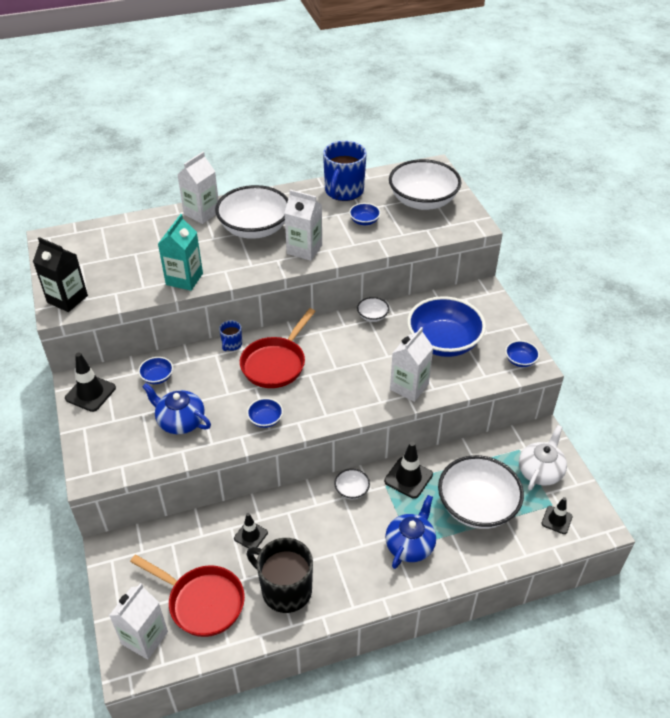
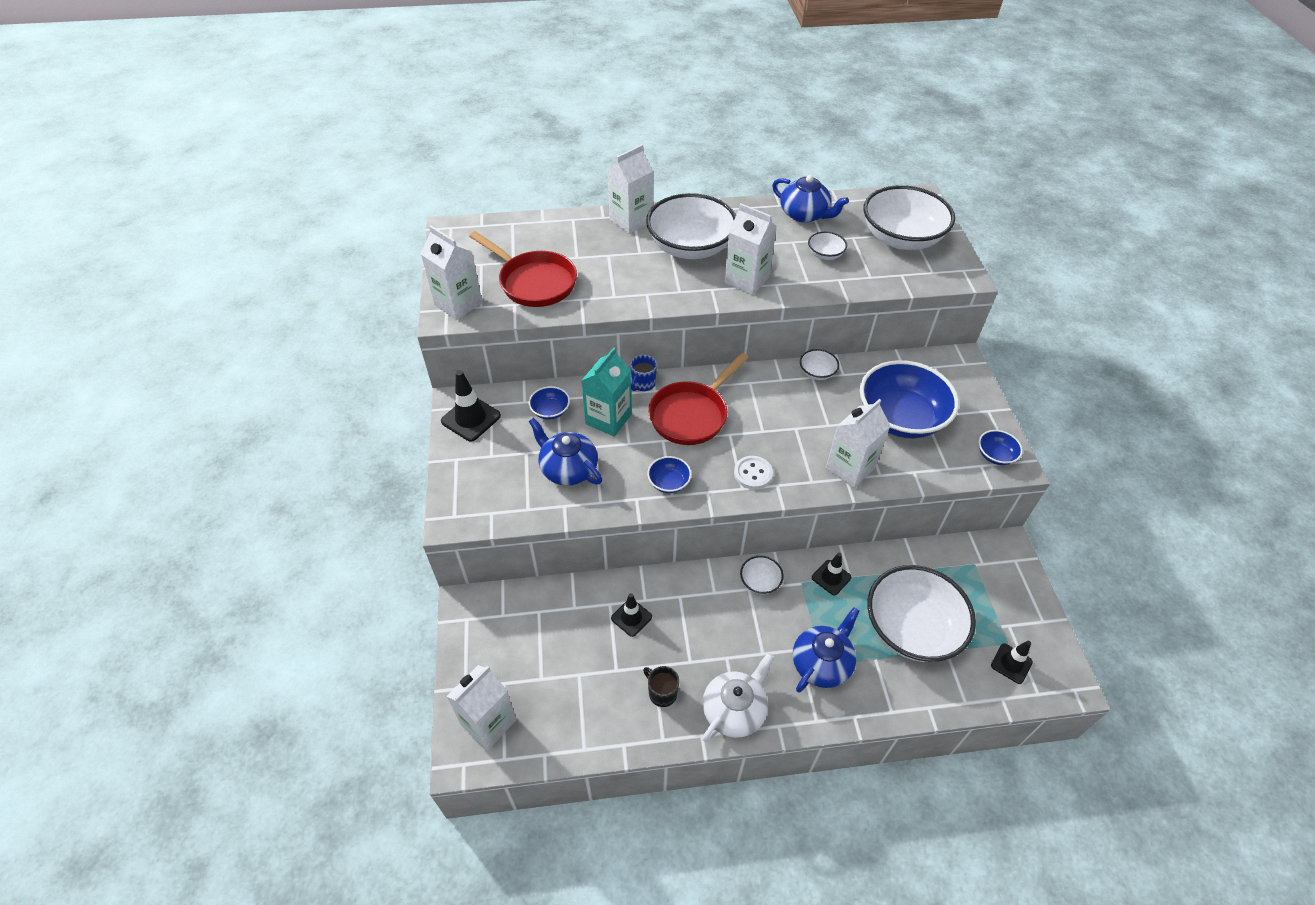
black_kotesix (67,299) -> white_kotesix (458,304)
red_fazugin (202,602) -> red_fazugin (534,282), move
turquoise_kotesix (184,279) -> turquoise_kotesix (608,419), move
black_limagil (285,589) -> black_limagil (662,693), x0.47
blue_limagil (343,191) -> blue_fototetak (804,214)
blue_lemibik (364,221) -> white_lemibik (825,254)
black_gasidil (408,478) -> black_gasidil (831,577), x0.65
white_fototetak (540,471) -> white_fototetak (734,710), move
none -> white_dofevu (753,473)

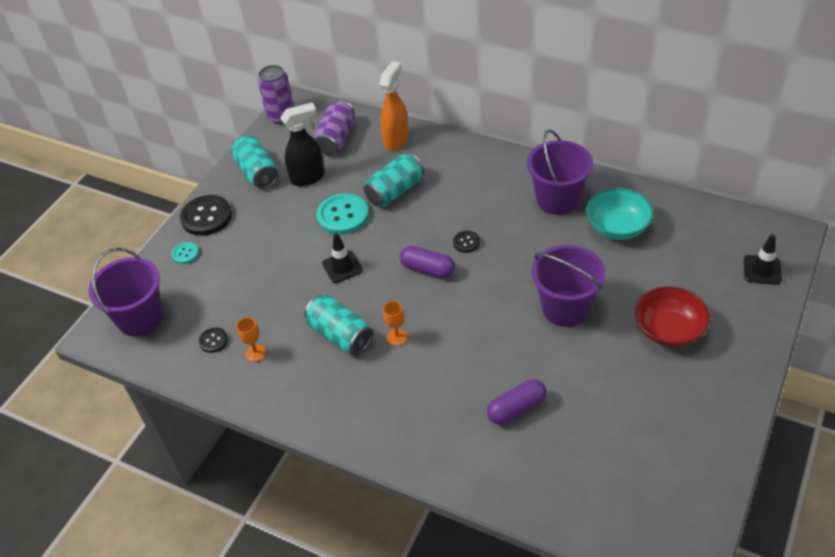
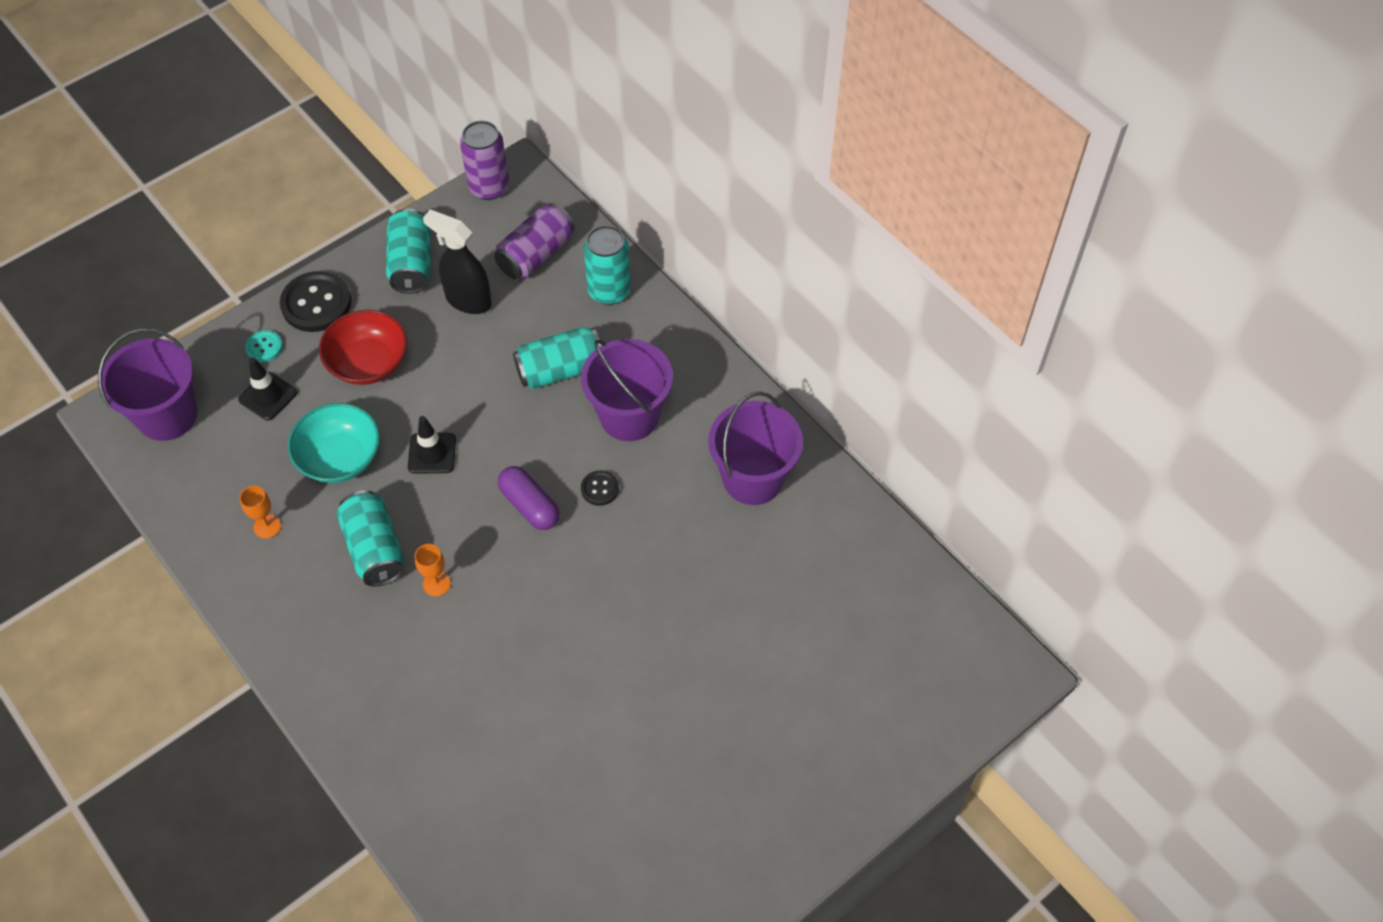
black_dofevu (213,341) -> none
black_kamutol (308,178) -> black_kamutol (468,300), 150 degrees counterclockwise
turquoise_dofevu (342,215) -> none
orange_kamutol (396,140) -> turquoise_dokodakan (609,291)
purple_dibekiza (516,409) -> none
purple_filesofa (565,308) -> purple_filesofa (629,416), move
turquoise_lemibik (617,227) -> turquoise_lemibik (340,458), move
red_lemibik (669,330) -> red_lemibik (368,363), move
black_gasidil (762,270) -> black_gasidil (268,396), move

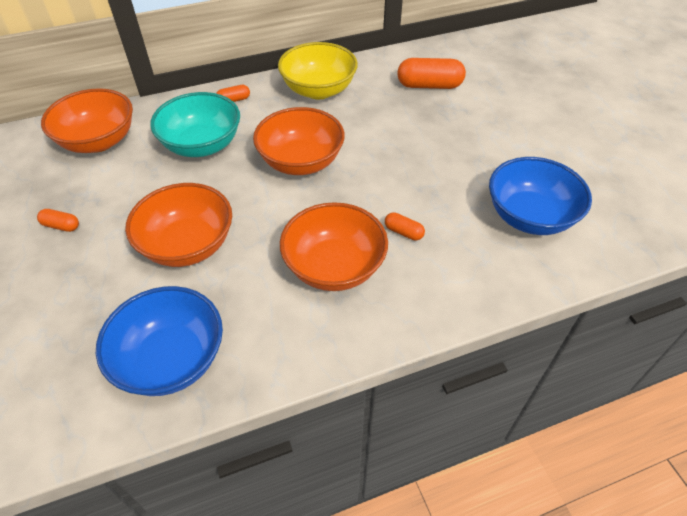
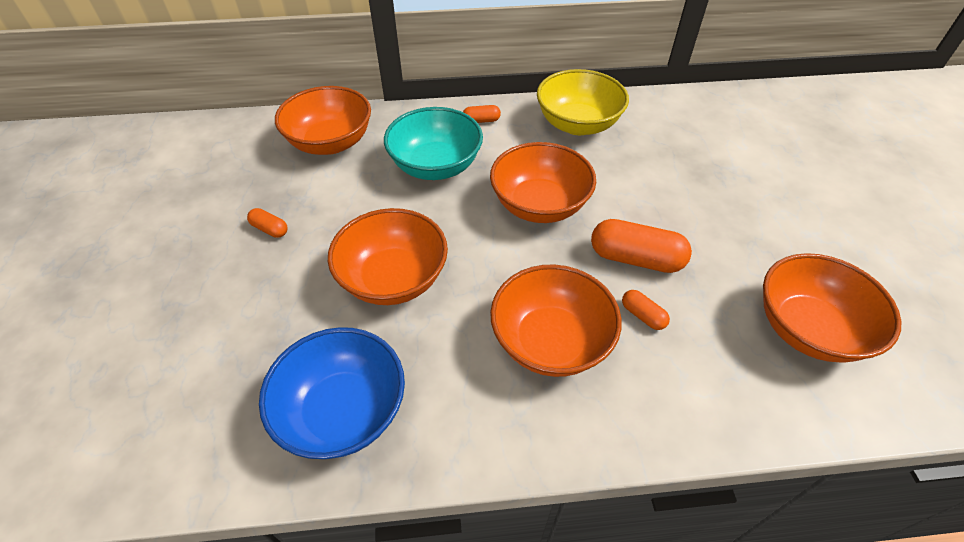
orange_dibekiza (429,85) -> orange_dibekiza (636,259), move
blue_lemibik (529,216) -> orange_lemibik (808,329)

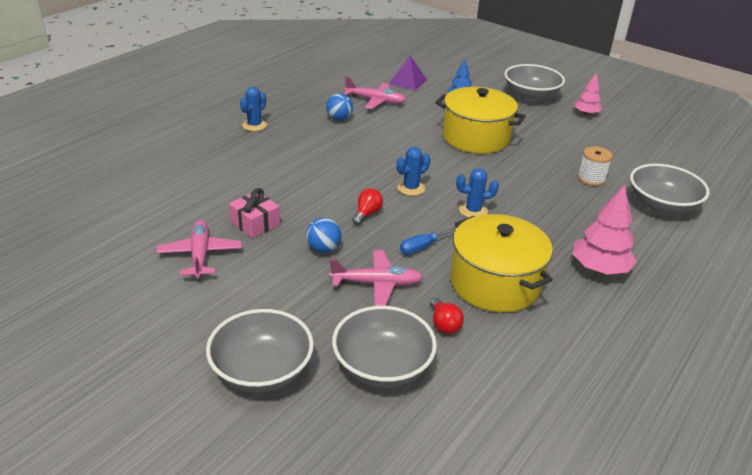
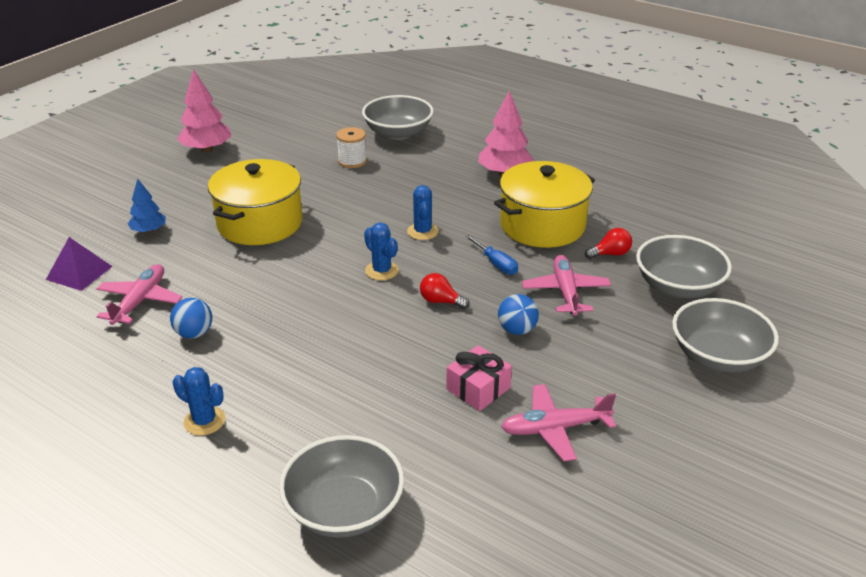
grey_lemibik (530,96) -> grey_lemibik (344,509), move
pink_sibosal (586,113) -> pink_sibosal (207,149), x1.64

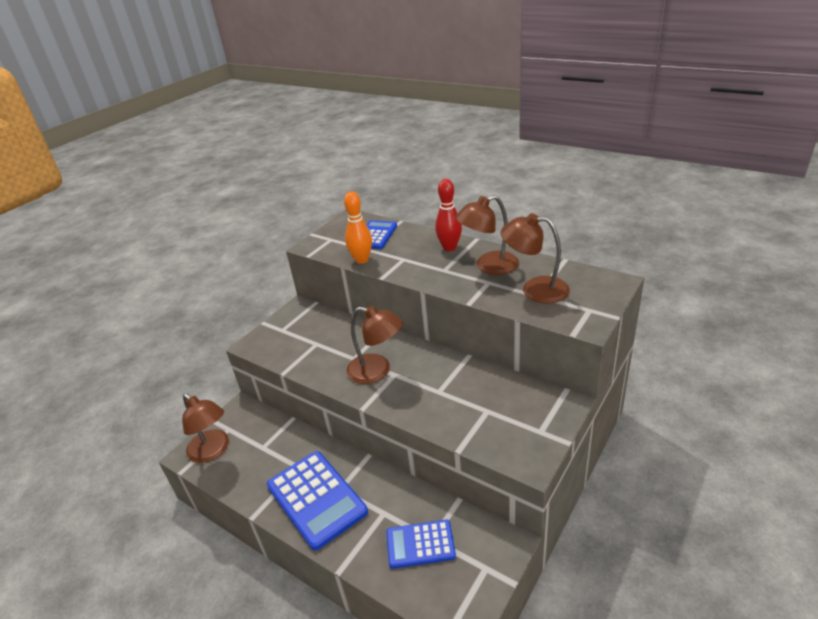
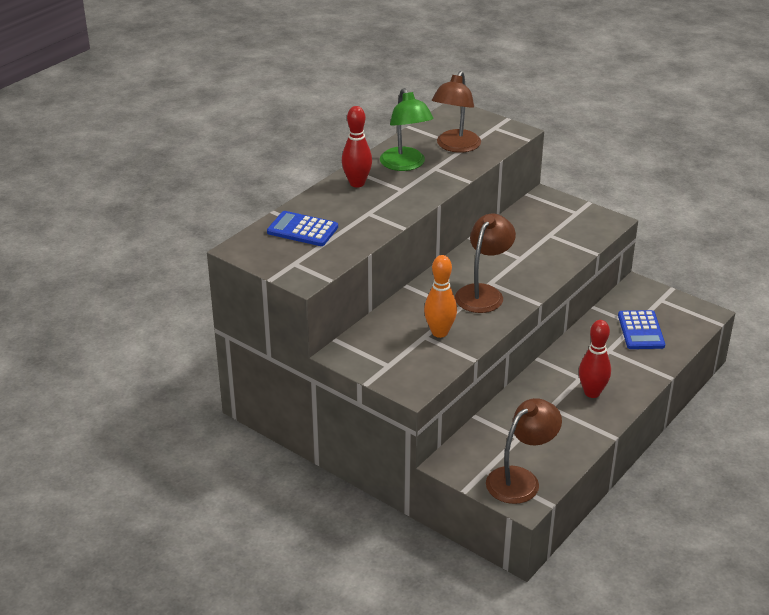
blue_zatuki (316,499) -> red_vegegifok (592,393)
orange_vegegifok (362,260) -> orange_vegegifok (439,332), move
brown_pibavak (489,266) -> green_pibavak (405,165)

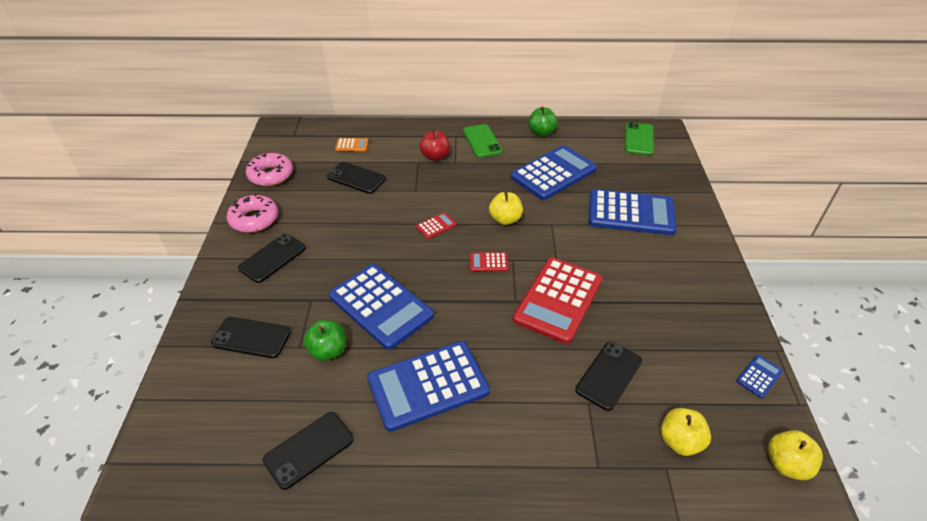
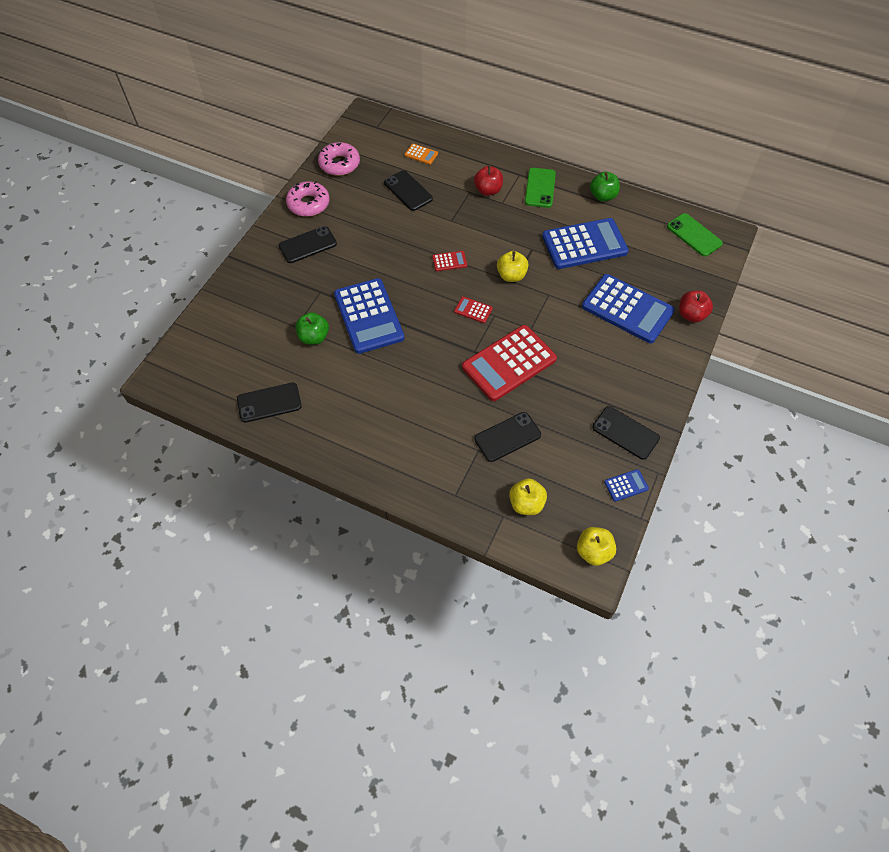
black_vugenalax (251,337) -> black_vugenalax (625,433), move
blue_zatuki (428,385) -> none
green_vugenalax (639,139) -> green_vugenalax (694,235), 75 degrees counterclockwise
none -> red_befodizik (691,315)

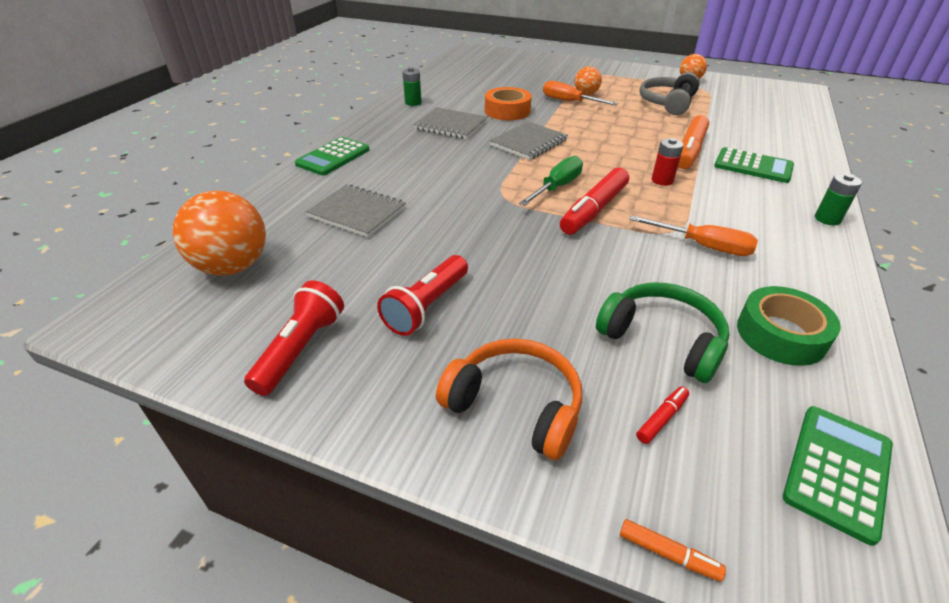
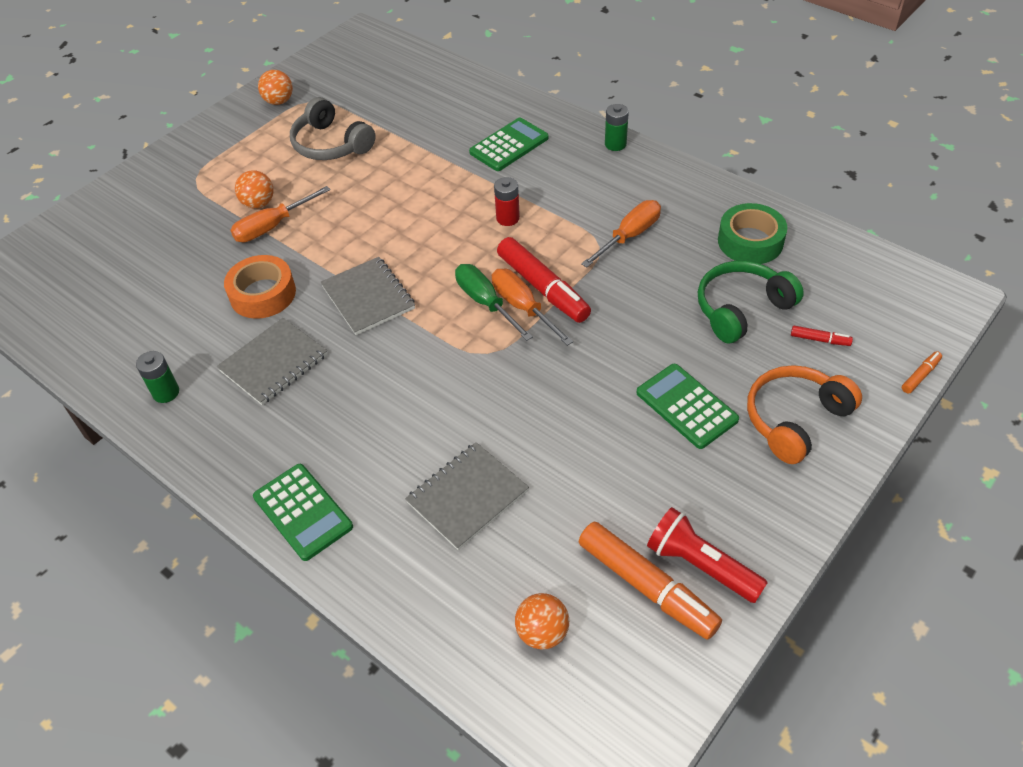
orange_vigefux (233,266) -> orange_vigefux (542,632), x0.55
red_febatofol (427,306) -> none
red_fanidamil (661,418) -> red_fanidamil (820,340), 135 degrees clockwise
orange_fanidamil (690,150) -> orange_fanidamil (646,586), move
green_zatuki (837,471) -> green_zatuki (686,406), move
none -> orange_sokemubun (523,307)

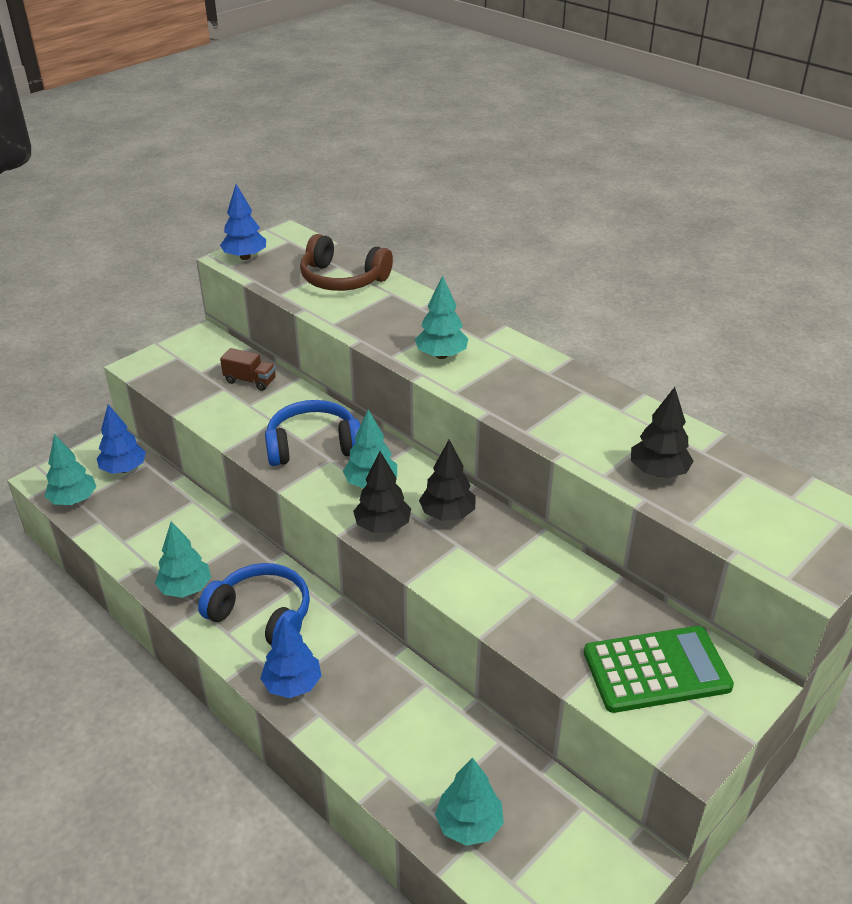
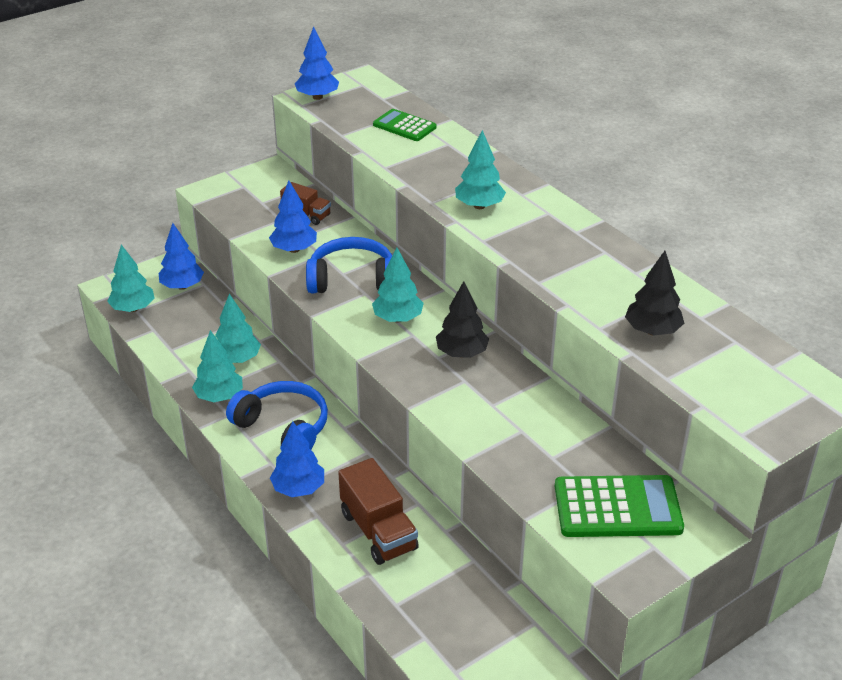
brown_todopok (342,279) -> green_zatuki (404,126)
black_sibosal (382,526) -> none
turquoise_sibosal (469,825) -> turquoise_sibosal (237,359), move
none -> blue_sibosal (294,249)
none -> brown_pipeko (378,531)

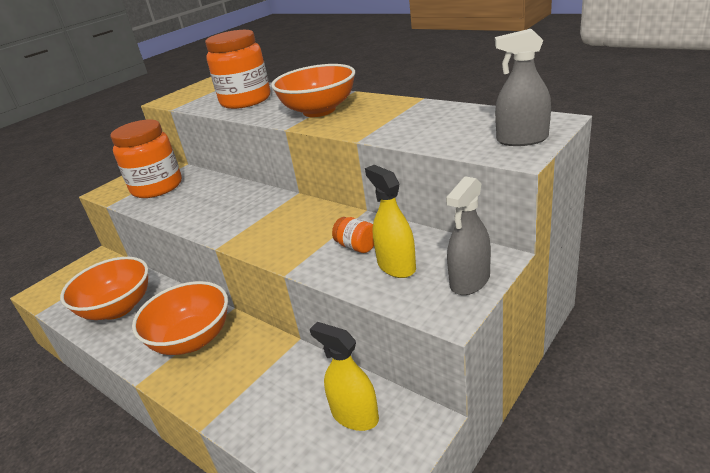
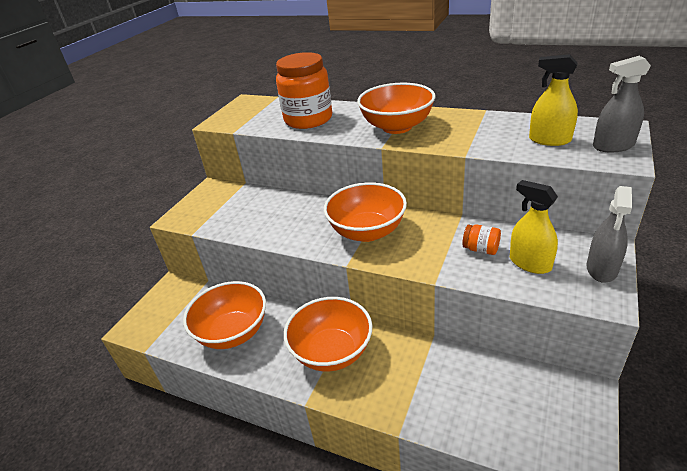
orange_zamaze (157,187) -> none
yellow_kamutol (354,415) -> yellow_kamutol (549,140), move
none -> orange_lemibik (367,231)

